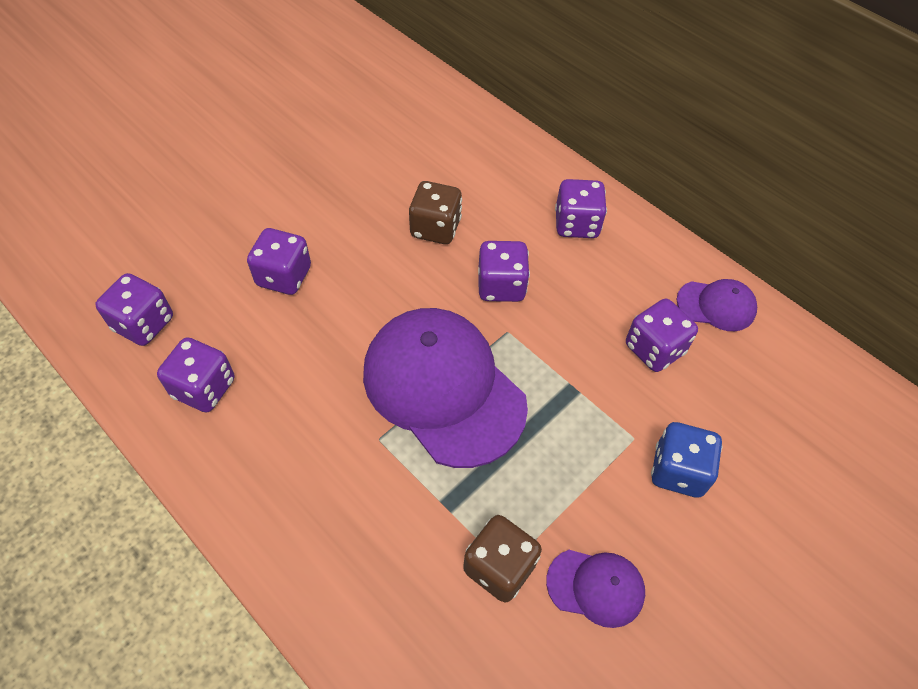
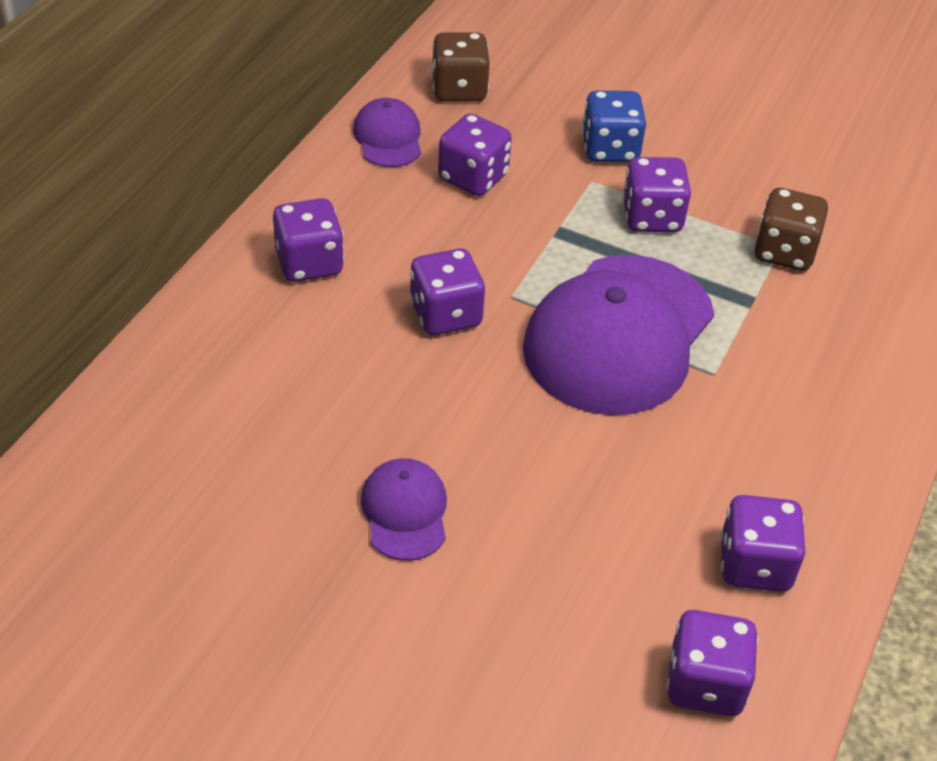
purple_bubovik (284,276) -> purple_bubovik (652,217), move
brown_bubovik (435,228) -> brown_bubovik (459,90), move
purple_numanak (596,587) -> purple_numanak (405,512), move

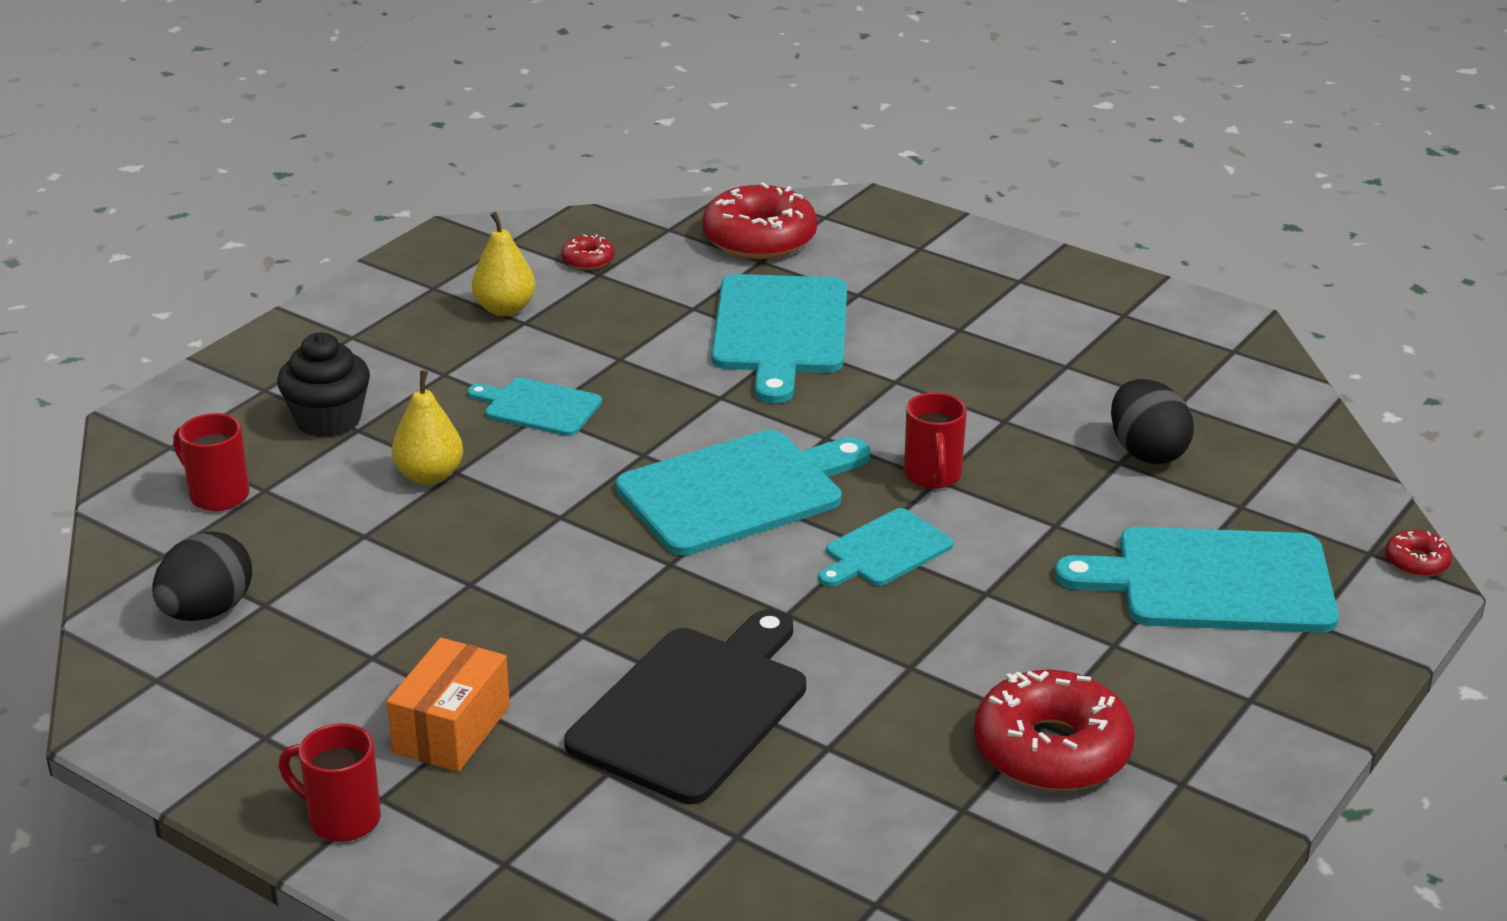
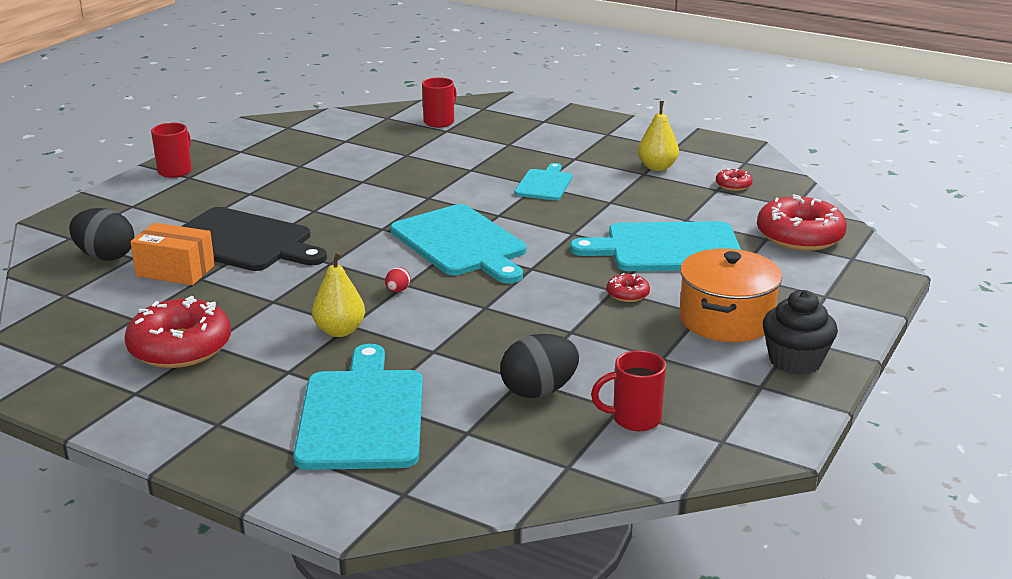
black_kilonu (207,611) -> black_kilonu (105,256), move
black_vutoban (328,420) -> black_vutoban (795,361), move
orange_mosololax (451,729) -> orange_mosololax (175,271), move
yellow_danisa (429,476) -> yellow_danisa (340,331), move
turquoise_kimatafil (885,550) -> red_kilonu (397,290)
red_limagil (933,476) -> red_limagil (634,419), move
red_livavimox (1416,562) -> red_livavimox (627,294), move
none -> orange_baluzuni (726,319)

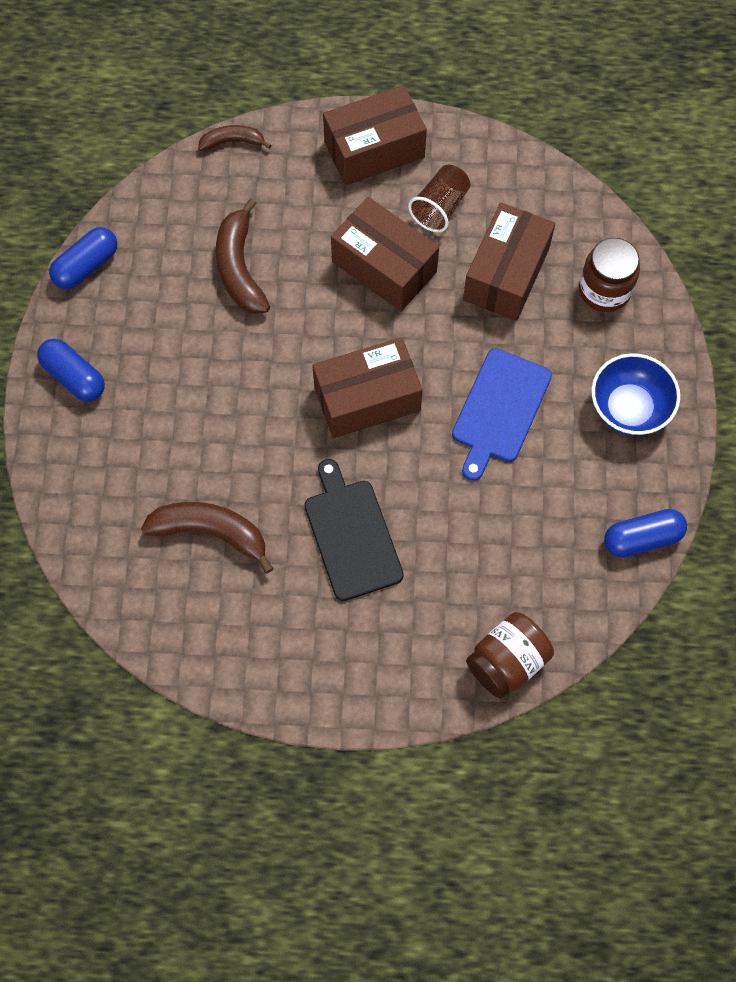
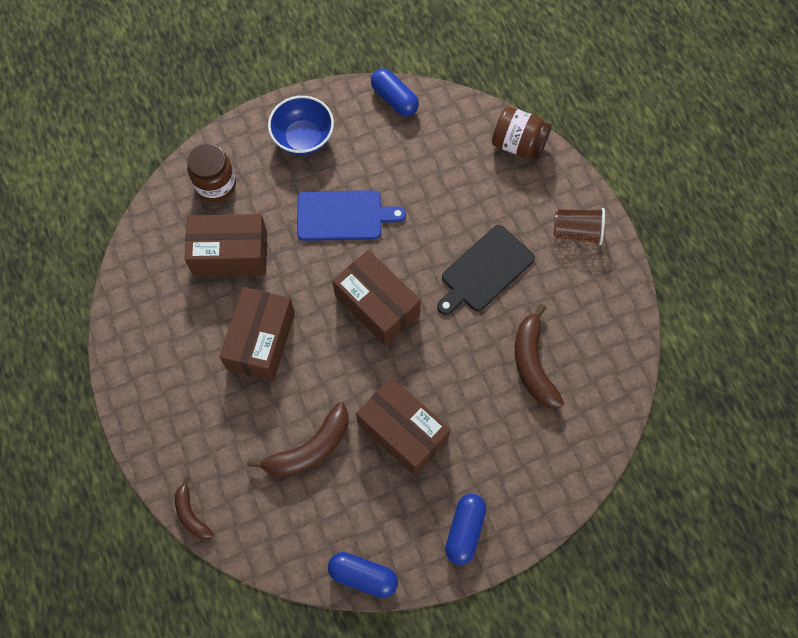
brown_mosololax (374,149) -> brown_mosololax (402,431), move
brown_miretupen (440,207) -> brown_miretupen (577,232), move

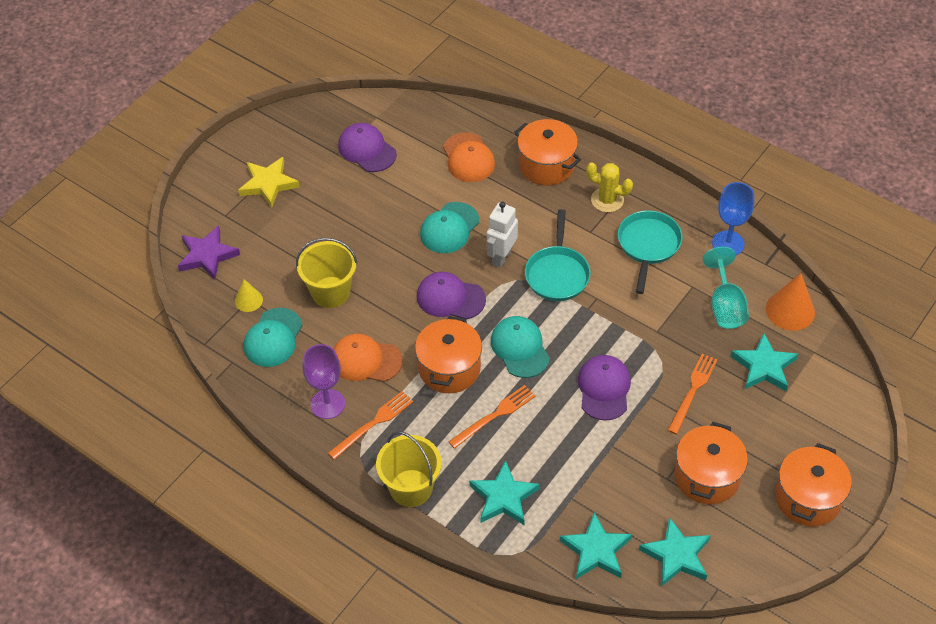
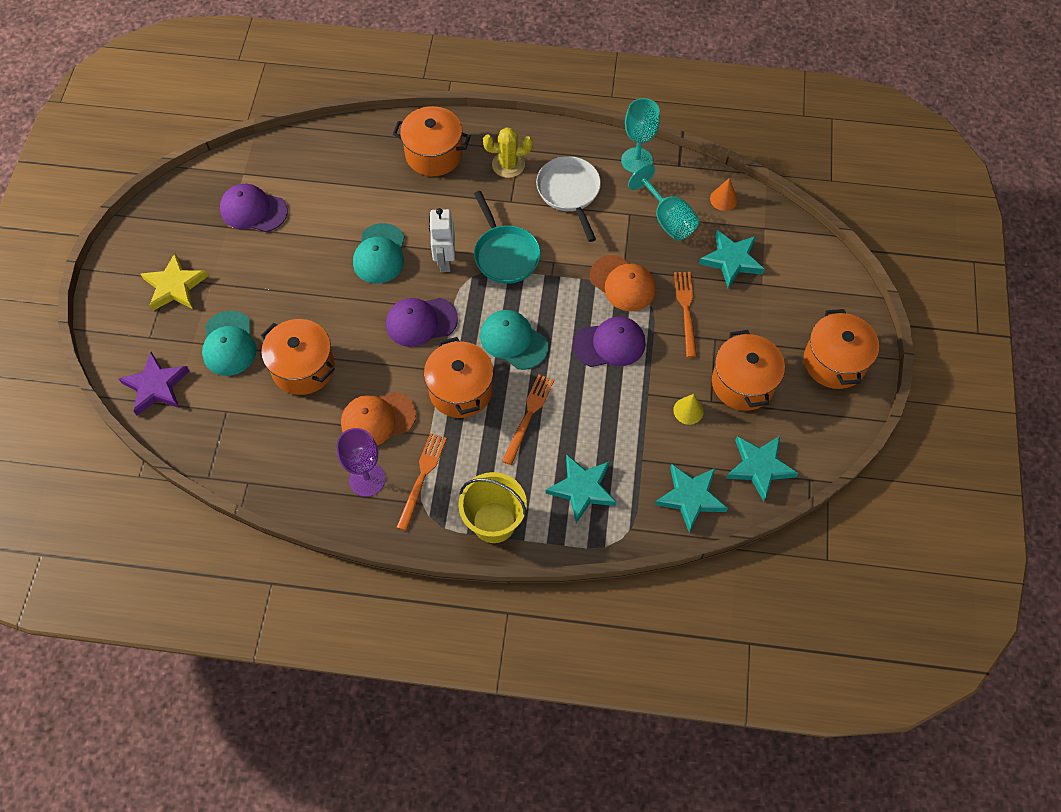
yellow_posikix (248,300) -> yellow_posikix (688,410), move
turquoise_numanak (273,338) -> turquoise_numanak (229,344), move
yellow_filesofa (330,292) -> orange_baluzuni (303,368)
orange_numanak (468,158) -> orange_numanak (622,283), move
purple_numanak (604,388) -> purple_numanak (609,344), 105 degrees clockwise
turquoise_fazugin (648,246) -> white_fazugin (569,192)
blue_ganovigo (728,243) -> turquoise_ganovigo (636,160)
orange_posikix (790,310) -> orange_posikix (723,199), x0.58

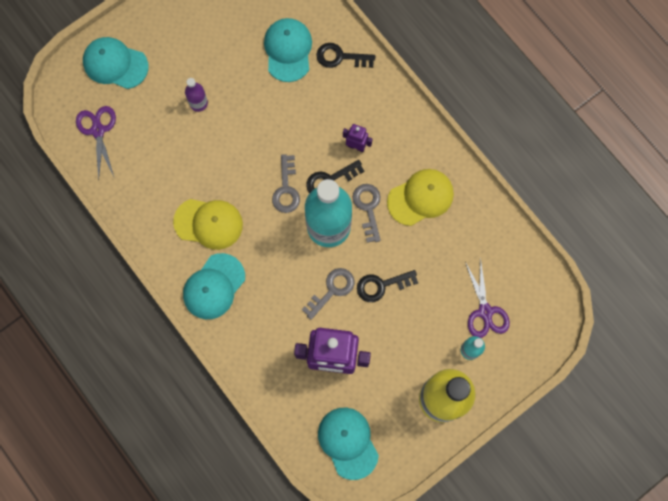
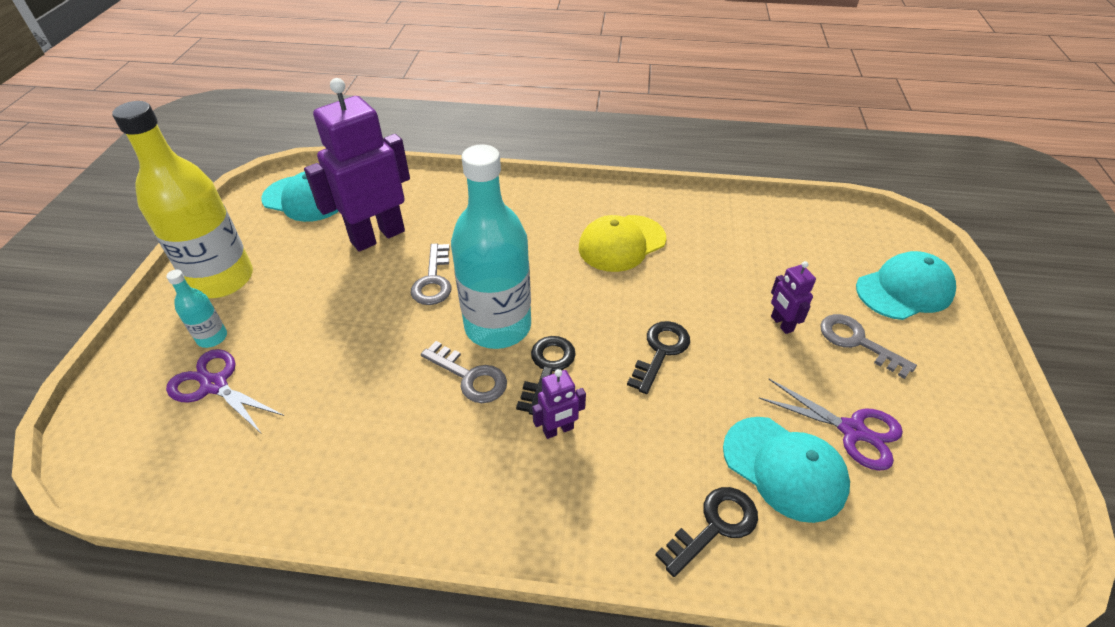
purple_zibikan (98,130) -> purple_zibikan (852,431), move
turquoise_numanak (214,286) -> none
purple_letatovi (198,103) -> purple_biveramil (781,324)
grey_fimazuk (286,189) -> grey_fimazuk (857,342), move
black_fimazuk (381,285) -> black_fimazuk (660,351), move
yellow_numanak (420,197) -> none

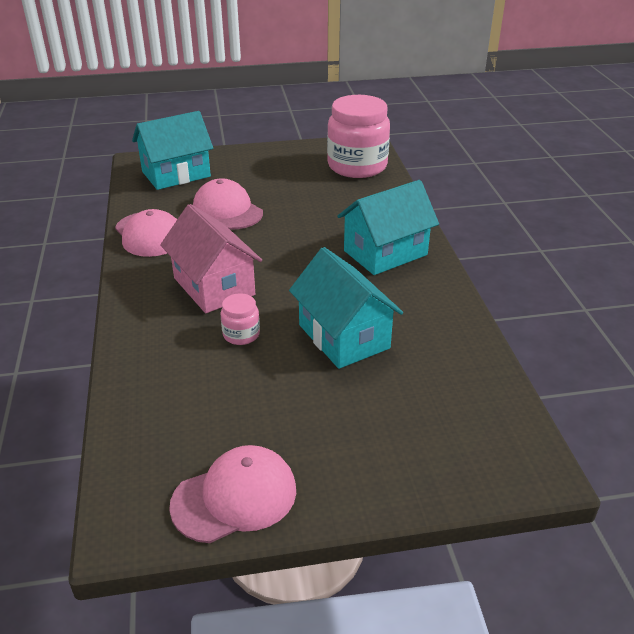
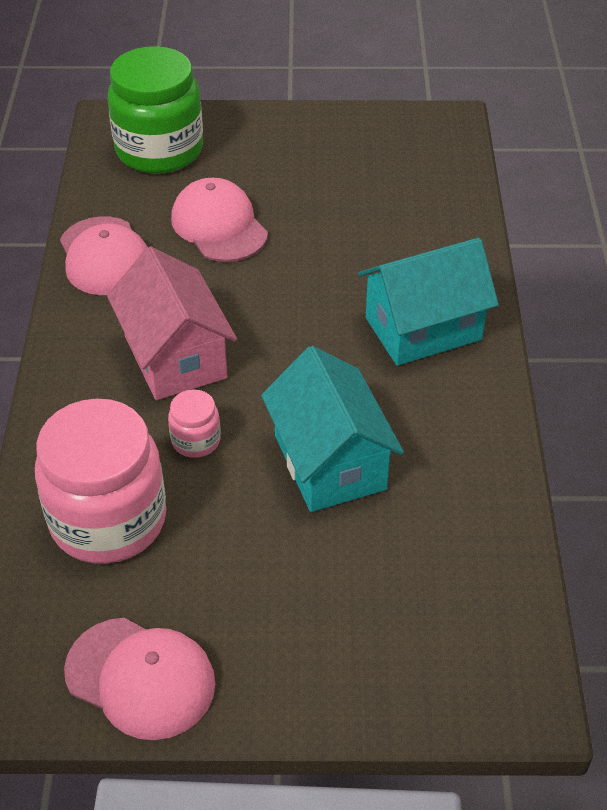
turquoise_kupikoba (176,174) -> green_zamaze (159,150)
pink_numanak (235,497) -> pink_numanak (140,678), 45 degrees clockwise
pink_zamaze (357,166) -> pink_zamaze (108,520), move

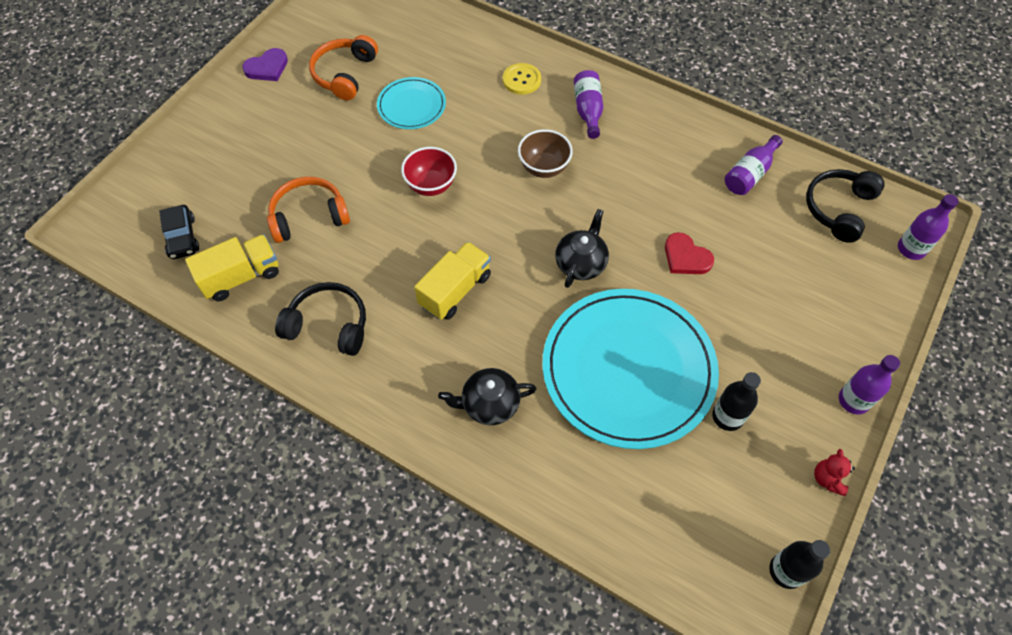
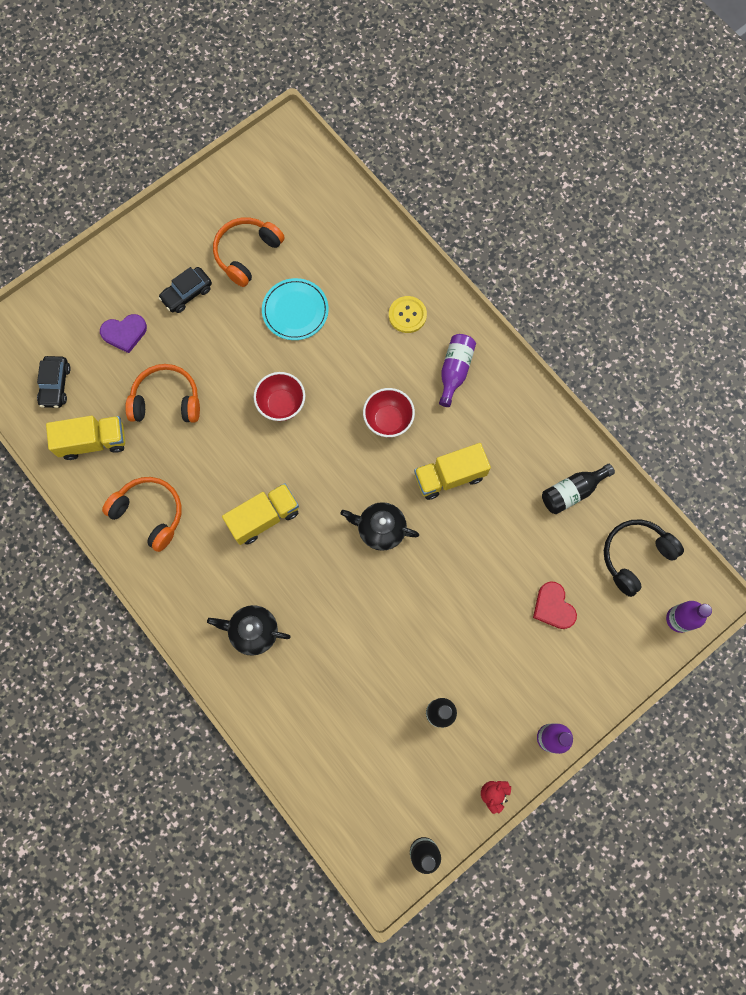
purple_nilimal (267,68) -> purple_nilimal (124,333), move
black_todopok (328,325) -> orange_todopok (150,513)
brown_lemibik (544,168) -> red_lemibik (388,420)
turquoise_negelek (628,369) -> none
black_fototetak (581,263) -> black_fototetak (380,529), 120 degrees counterclockwise
red_nilimal (686,257) -> red_nilimal (553,607), move
purple_letatovi (749,174) -> black_letatovi (572,491)
none -> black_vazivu (187,293)
none -> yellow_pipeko (449,476)

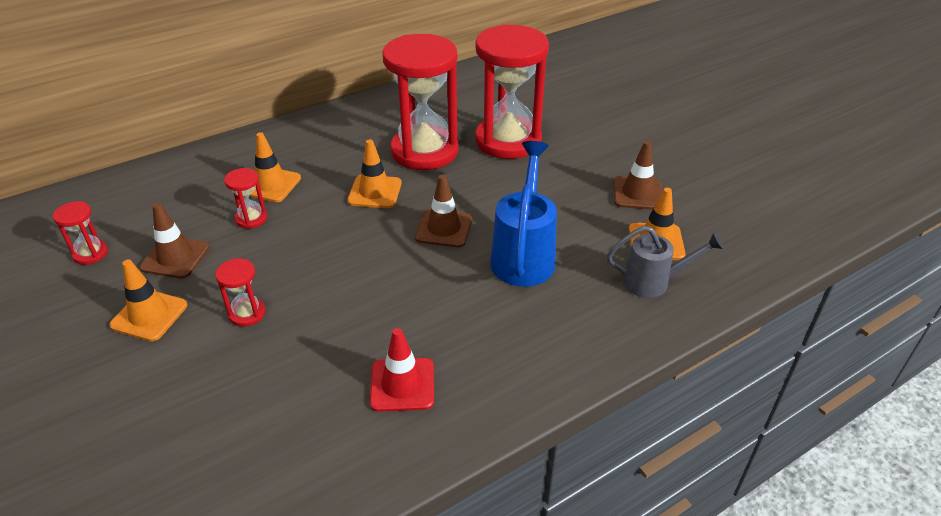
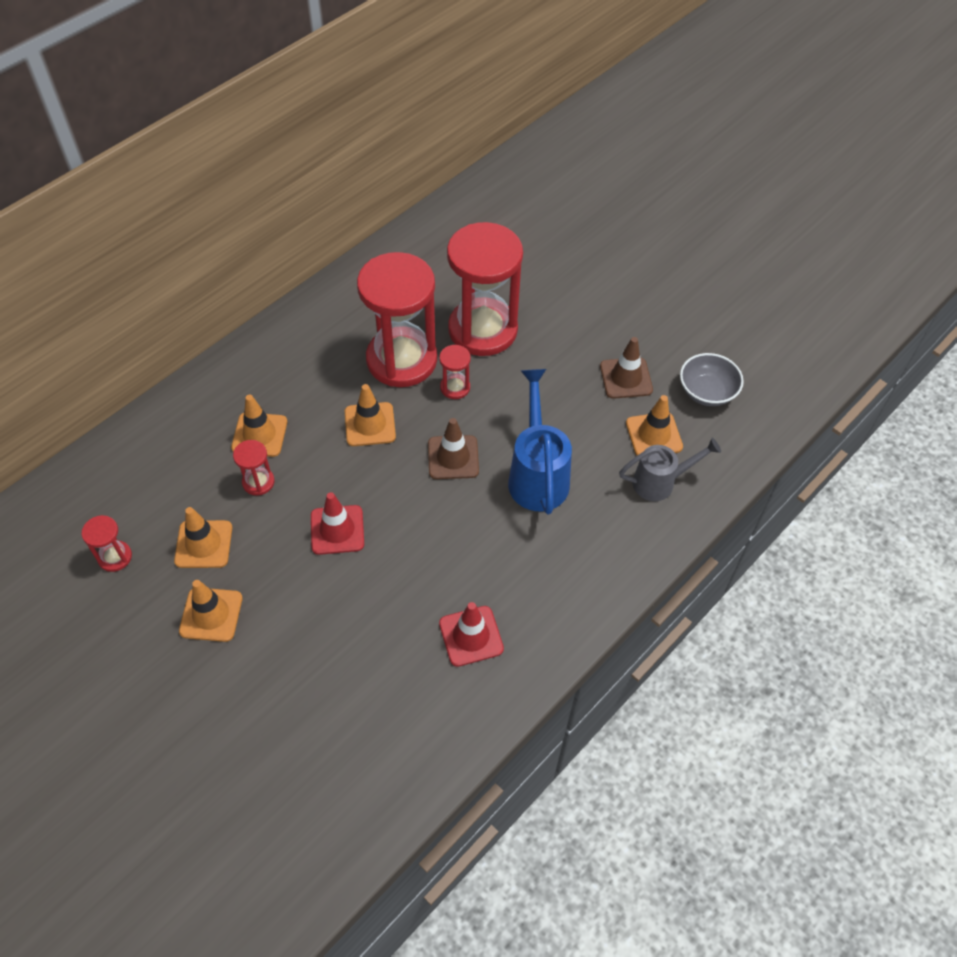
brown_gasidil (175,257) -> orange_gasidil (203,544)
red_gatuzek (247,313) -> red_gatuzek (455,387), move
none -> red_gasidil (337,530)
none -> grey_lemibik (706,392)

